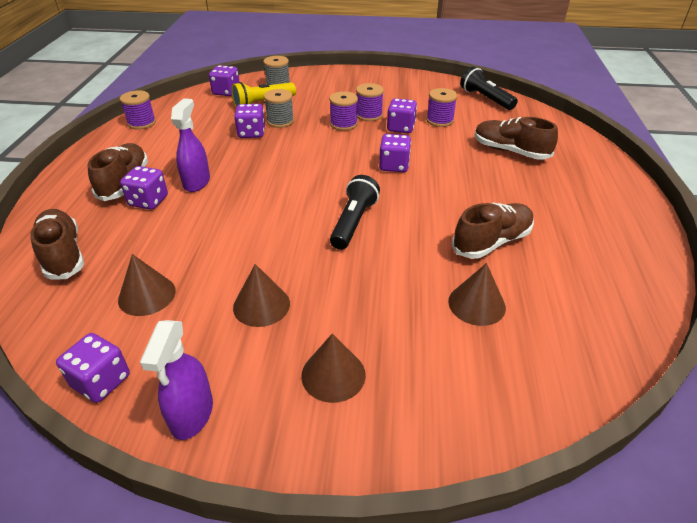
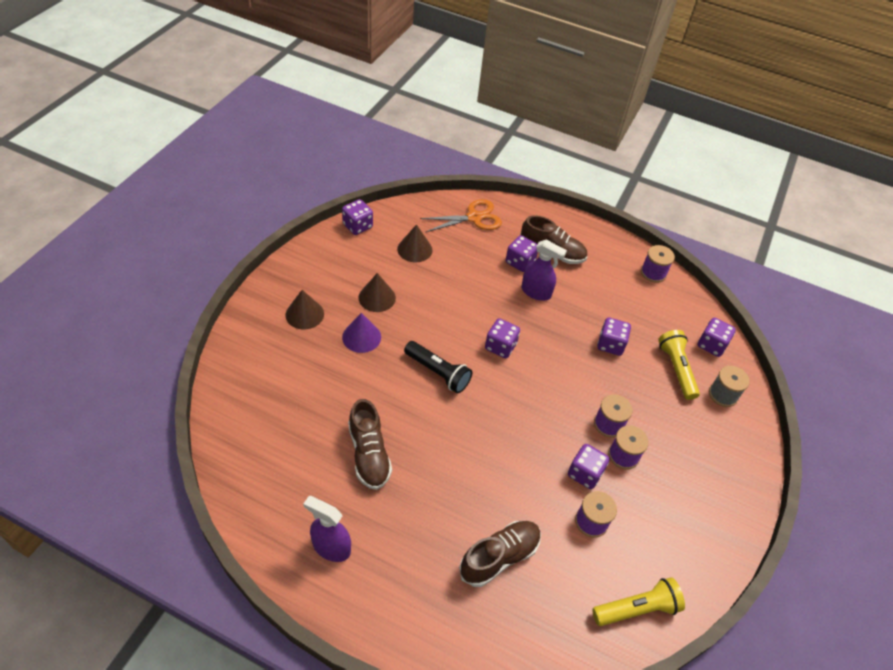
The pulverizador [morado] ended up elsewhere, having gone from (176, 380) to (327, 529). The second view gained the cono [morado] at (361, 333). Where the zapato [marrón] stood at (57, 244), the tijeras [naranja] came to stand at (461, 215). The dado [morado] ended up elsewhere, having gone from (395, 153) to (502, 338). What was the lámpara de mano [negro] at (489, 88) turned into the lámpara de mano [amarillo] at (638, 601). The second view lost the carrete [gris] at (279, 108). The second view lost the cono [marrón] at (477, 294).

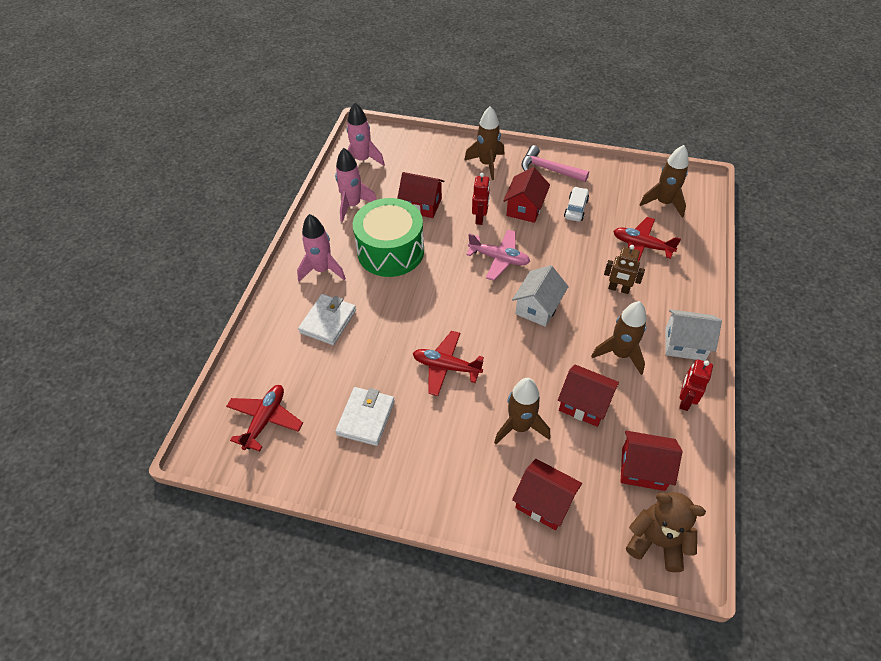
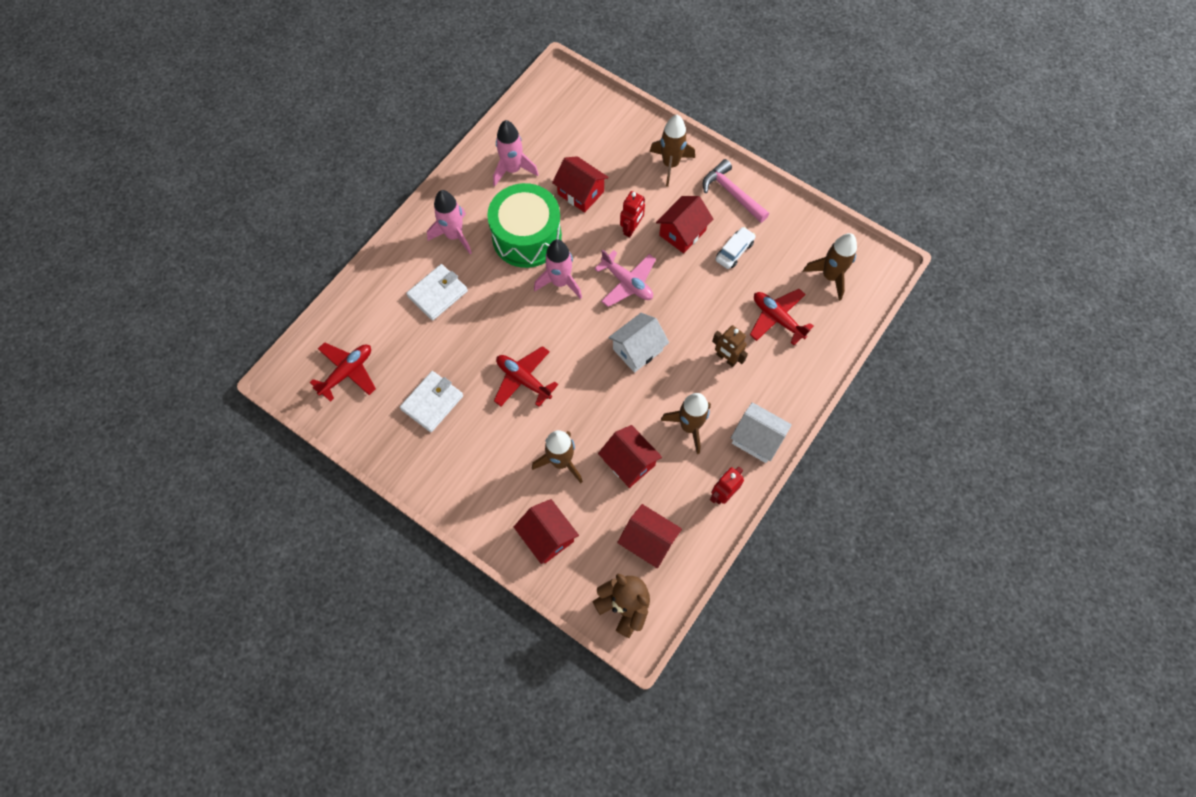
The cohete [rosa] ended up elsewhere, having gone from (366, 134) to (558, 269).

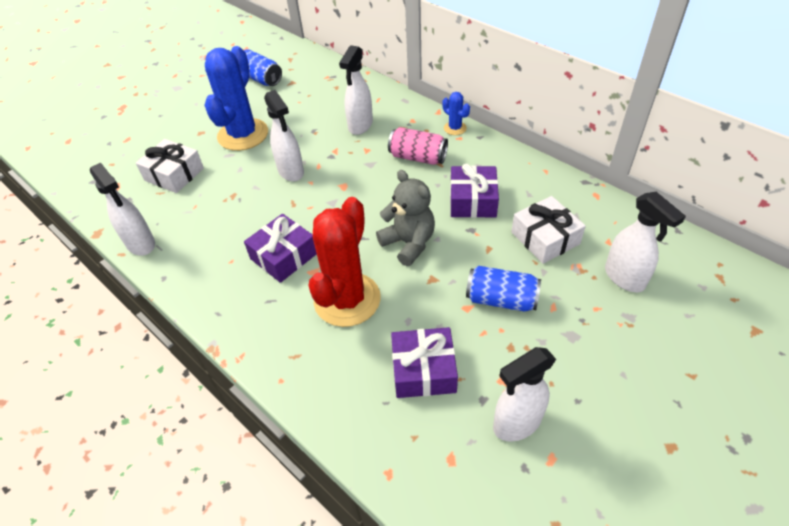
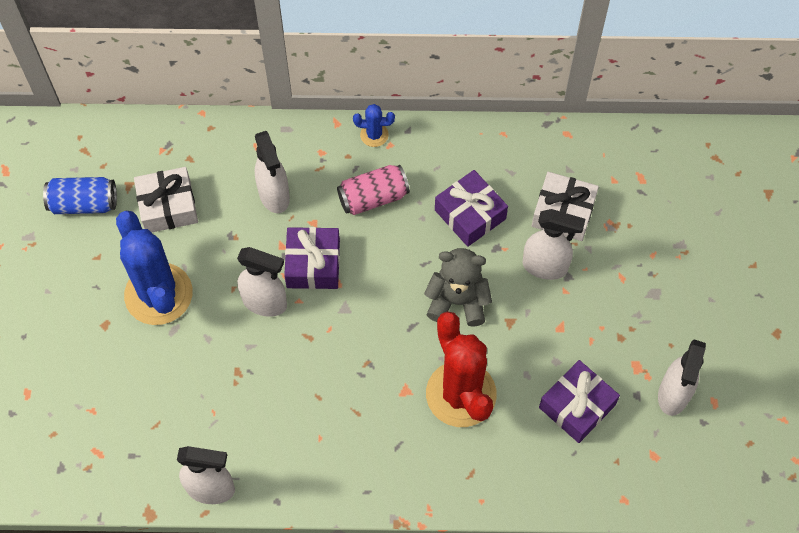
The regalo [blanco] ended up elsewhere, having gone from (170, 166) to (166, 200). The regalo [morado] ended up elsewhere, having gone from (280, 248) to (312, 258). The pulverizador [blanco] ended up elsewhere, having gone from (645, 242) to (554, 244). The second view lost the lata [azul] at (503, 289).

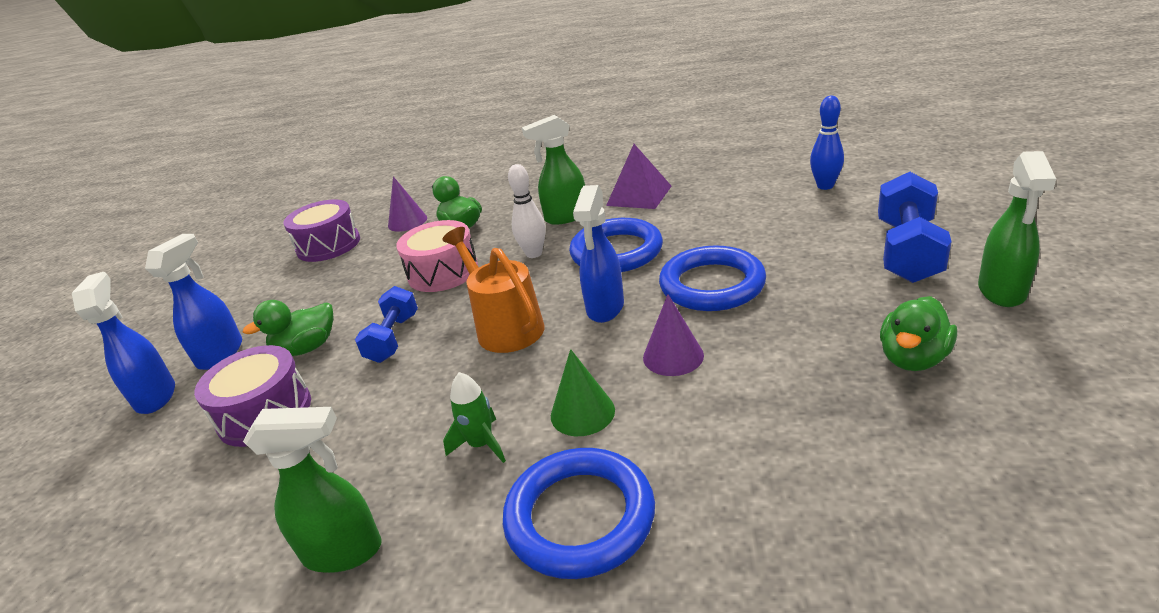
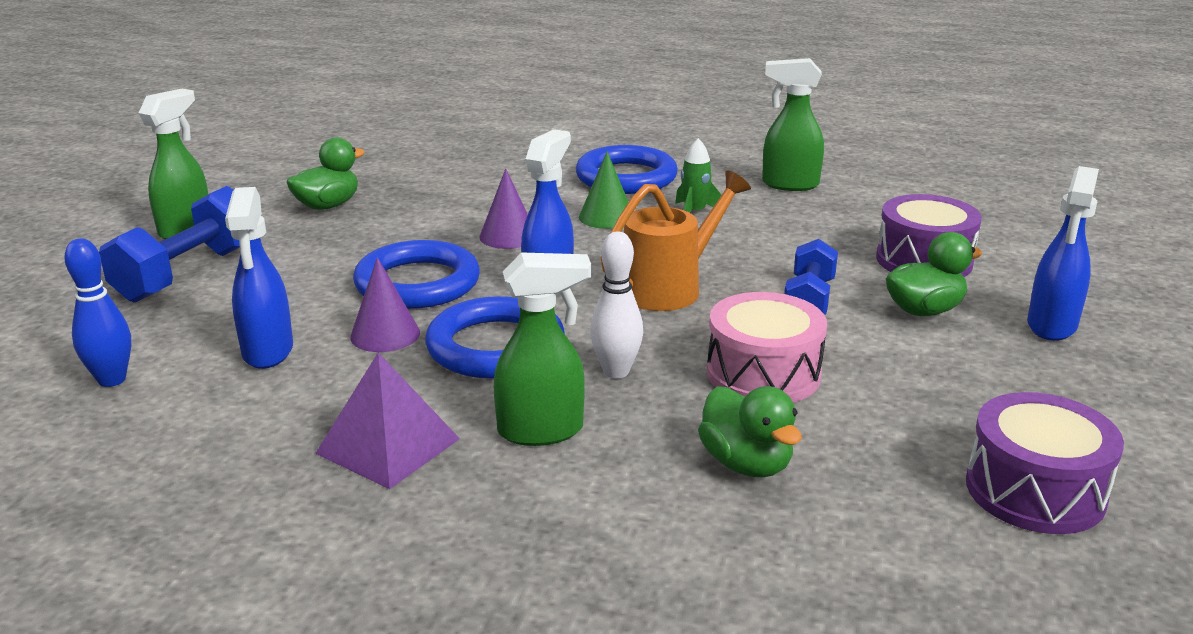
The pulverizador [azul] ended up elsewhere, having gone from (123, 343) to (259, 278). The cono [morado] ended up elsewhere, having gone from (407, 204) to (385, 304). The regadera [naranja] at (493, 290) ended up facing another way, 105 degrees counterclockwise from before.

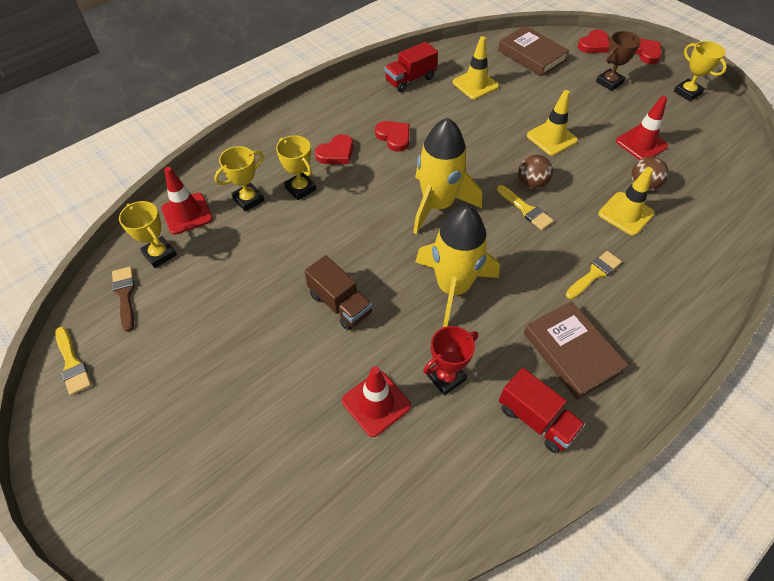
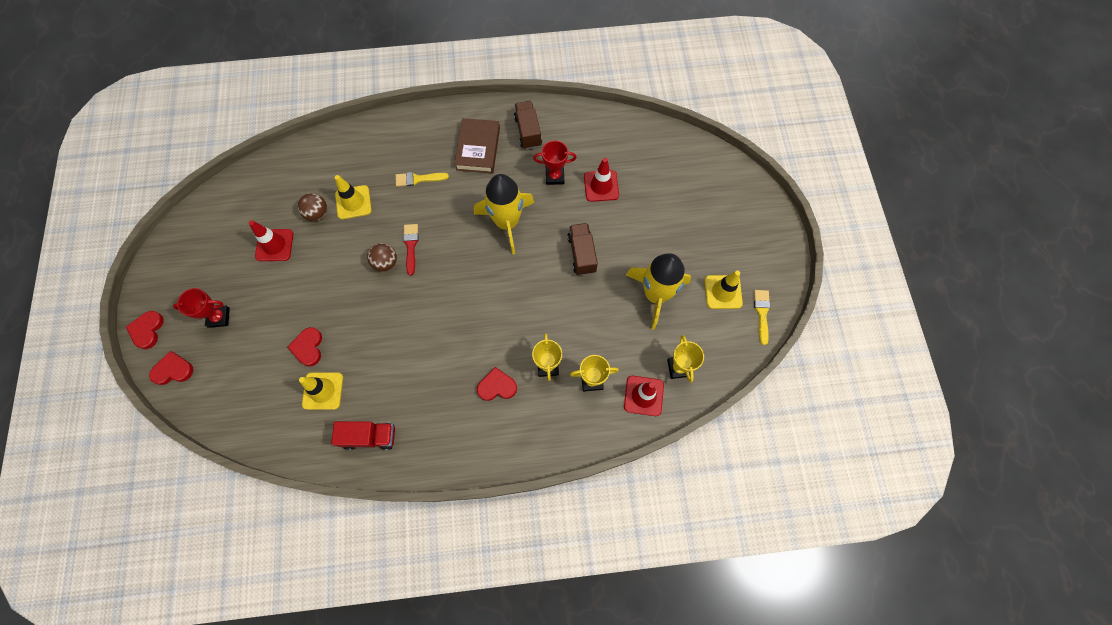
What was the trofeo [marrón] at (618, 61) turned into the trofeo [rojo] at (201, 308). The corazón [rojo] ended up elsewhere, having gone from (392, 136) to (304, 346). What was the pincel [amarillo] at (525, 207) turned into the pincel [rojo] at (410, 249). What was the camión [rojo] at (542, 411) turned into the camión [marrón] at (528, 125). The cohete [amarillo] ended up elsewhere, having gone from (447, 176) to (658, 291). The cono de tráfico [amarillo] ended up elsewhere, having gone from (552, 123) to (724, 290). The second view lost the pincel [marrón] at (123, 299). The second view lost the libro [marrón] at (534, 51). The second view lost the trofeo [amarillo] at (700, 71).

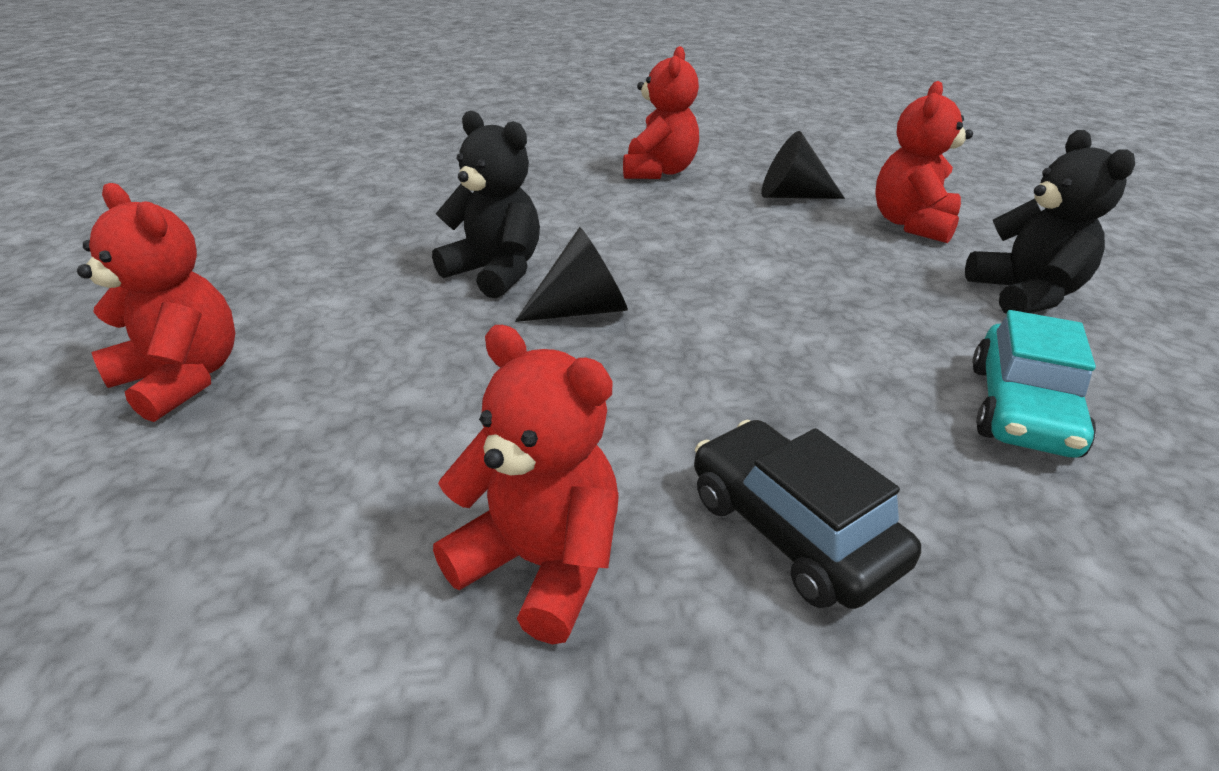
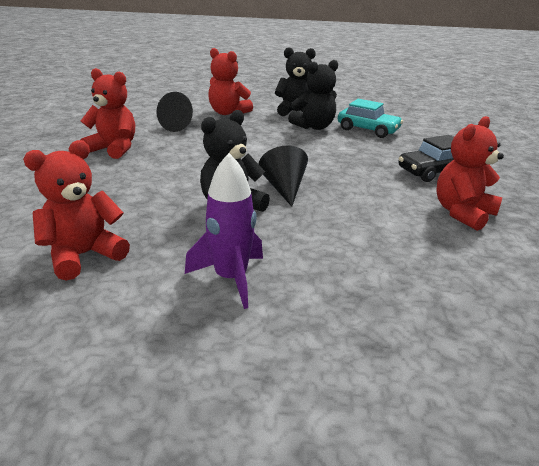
The osito [rojo] ended up elsewhere, having gone from (156, 302) to (76, 210). The second view gained the cohete [morado] at (224, 231). The second view gained the osito [negro] at (313, 95).

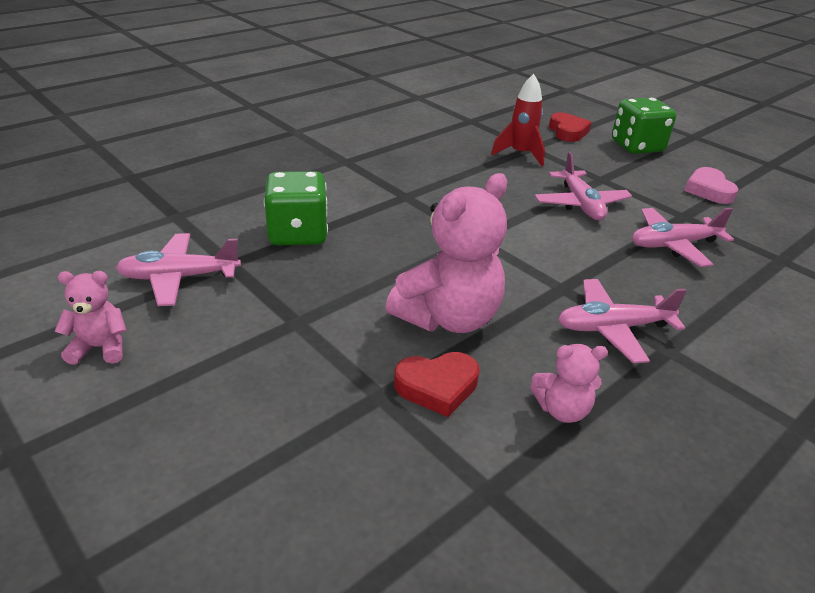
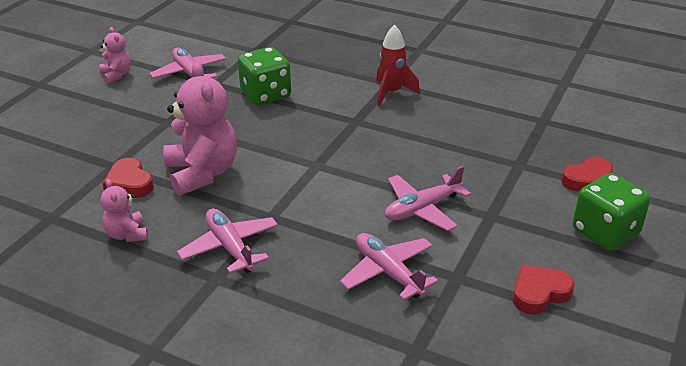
The osito [rosa] at (446, 253) ended up facing another way, 135 degrees counterclockwise from before. The cohete [rojo] ended up elsewhere, having gone from (518, 120) to (398, 65). What was the corazón [rosa] at (711, 185) turned into the corazón [rojo] at (544, 290).

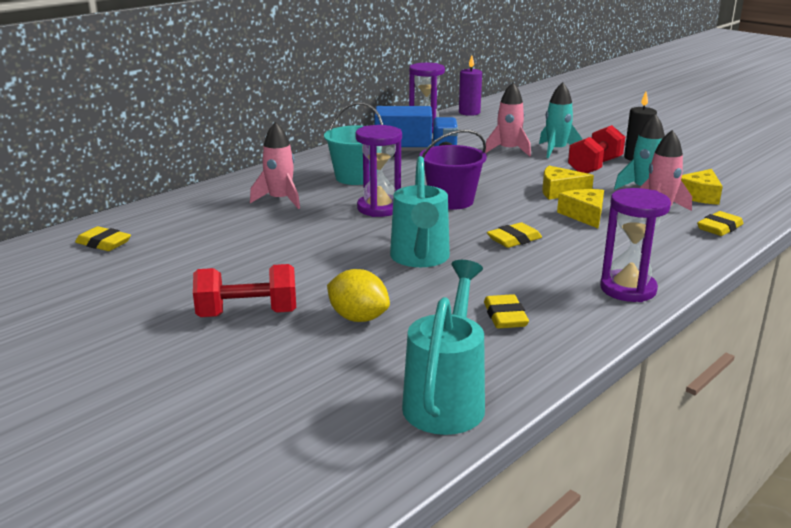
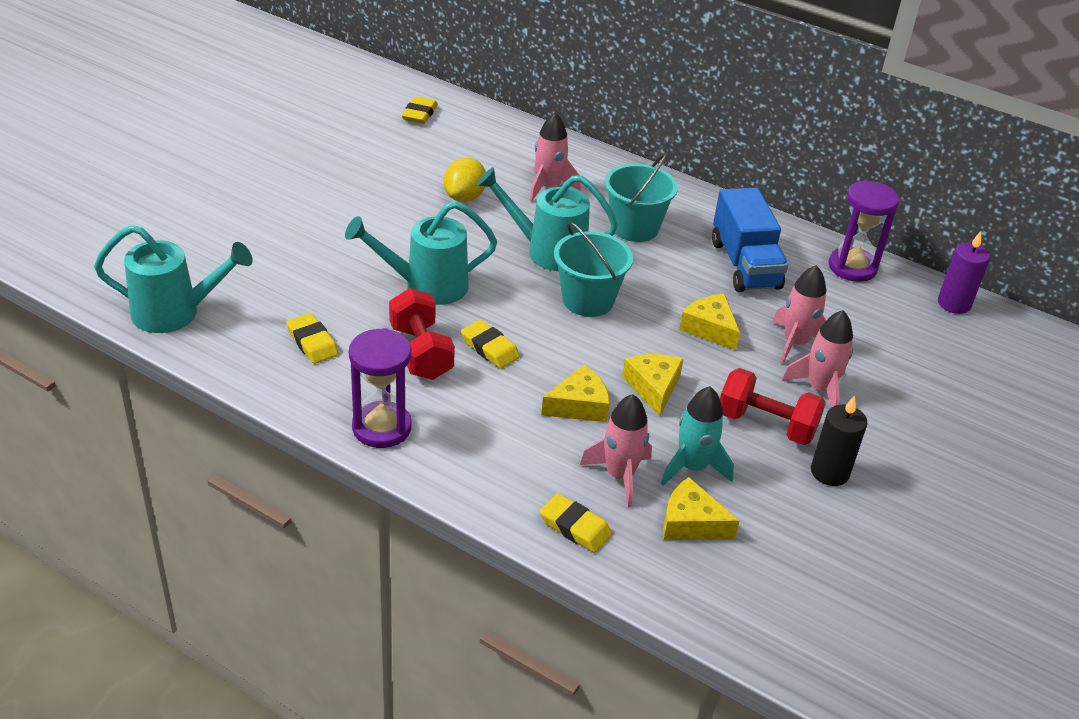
The goma de borrar [amarillo] at (506, 311) ended up facing another way, 75 degrees clockwise from before. The mancuerna [rojo] ended up elsewhere, having gone from (244, 290) to (422, 334). The limón [amarillo] ended up elsewhere, having gone from (358, 295) to (465, 180). Where the reloj de arena [morado] stood at (379, 171), the regadera [turquesa] came to stand at (547, 219). What was the balde [morado] at (453, 170) turned into the balde [turquesa] at (593, 269). The second view gained the queso [amarillo] at (709, 322). What was the cohete [turquesa] at (560, 120) turned into the cohete [rosa] at (817, 359).

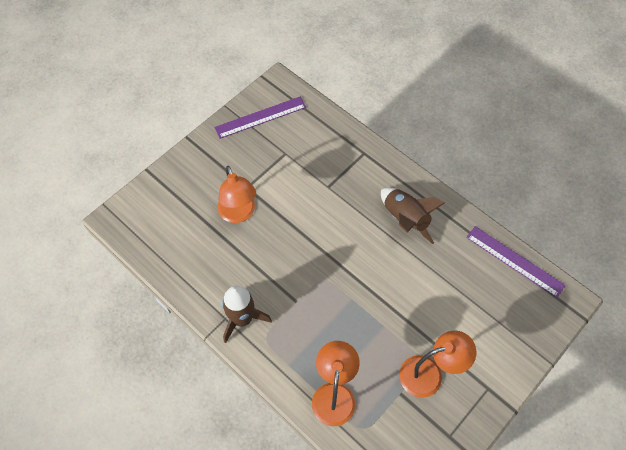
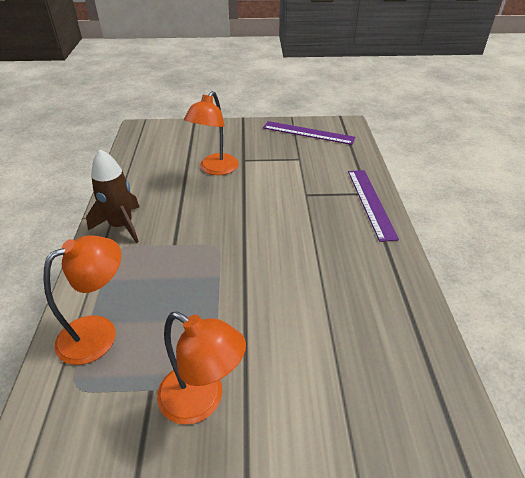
The regla [morado] ended up elsewhere, having gone from (516, 262) to (373, 206). The second view lost the cohete [marrón] at (413, 216).

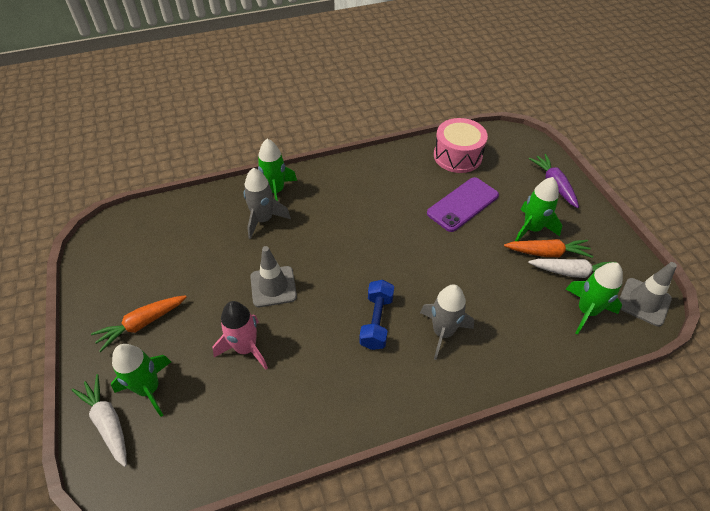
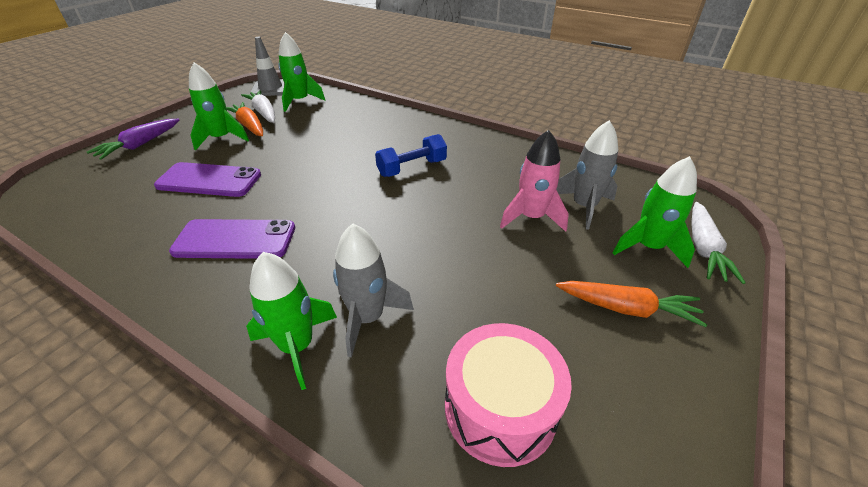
The second view gained the móvil [morado] at (232, 239). The tambor [rosa] ended up elsewhere, having gone from (461, 145) to (508, 395). The cohete [gris] ended up elsewhere, having gone from (447, 322) to (587, 175). The second view lost the cono de tráfico [gris] at (273, 276).

